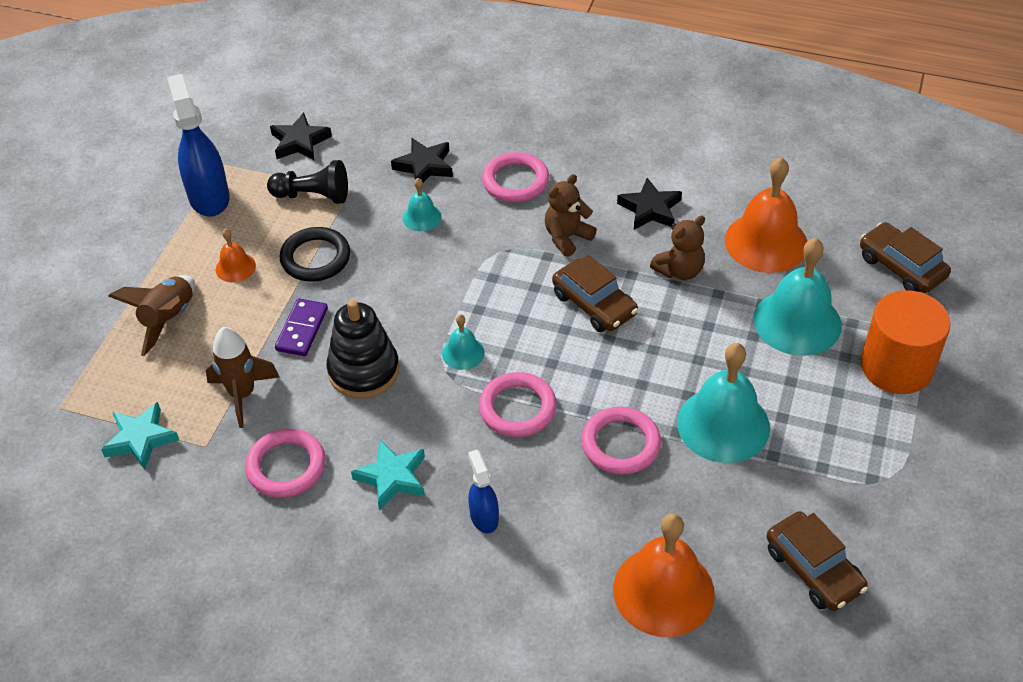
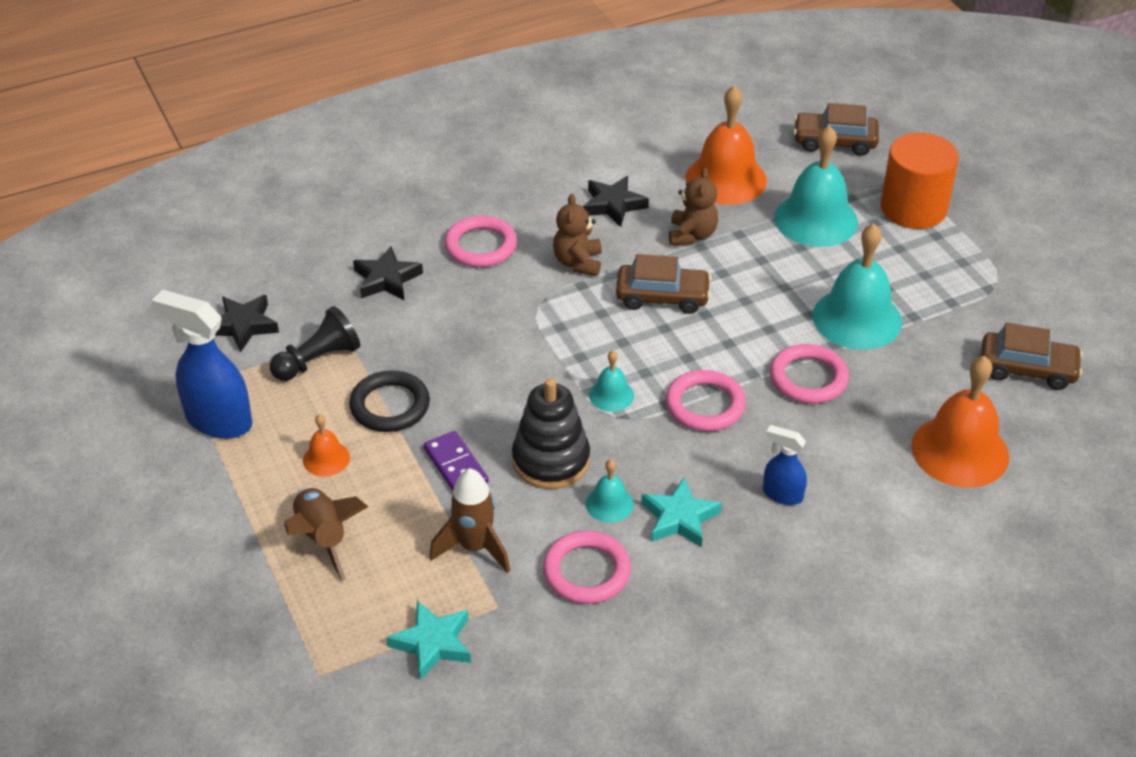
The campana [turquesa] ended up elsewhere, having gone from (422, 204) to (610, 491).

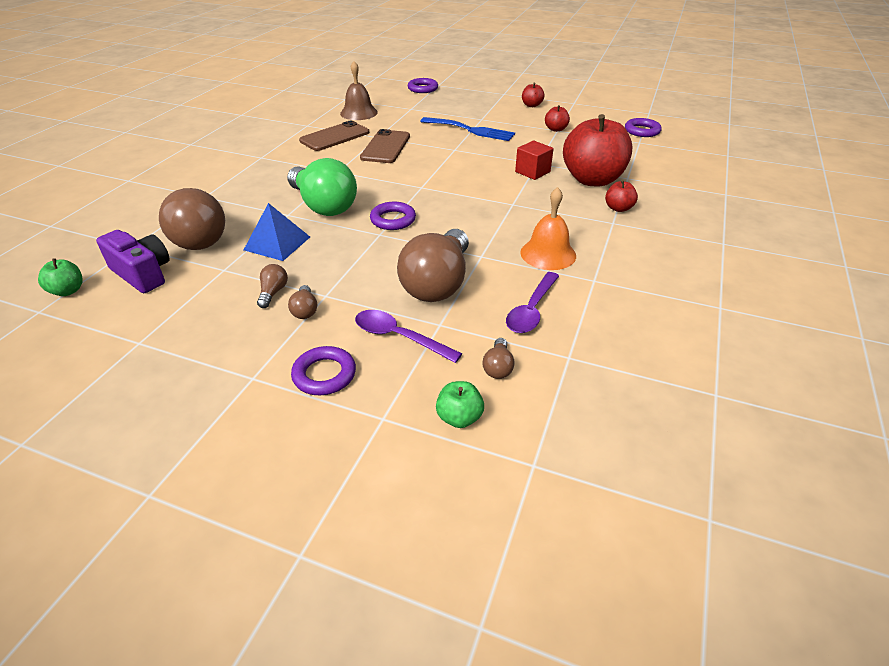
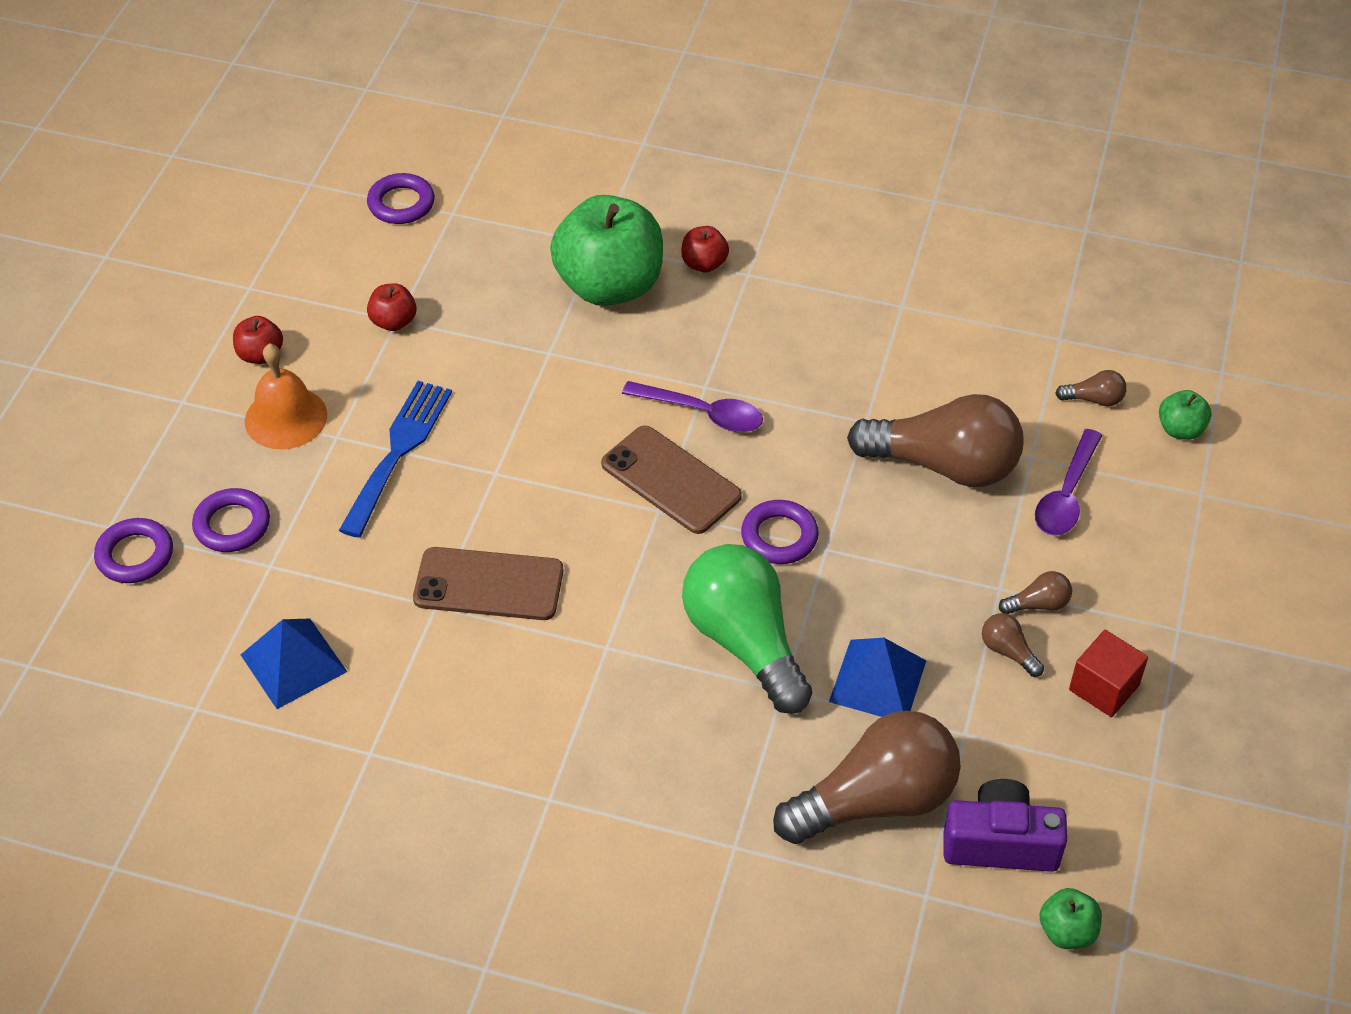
The anillo [morado] ended up elsewhere, having gone from (323, 370) to (231, 520). Where the campana [marrón] stood at (359, 90), the pirámide [azul] came to stand at (294, 663). The campana [naranja] ended up elsewhere, having gone from (548, 228) to (286, 396). What was the manzana [rojo] at (597, 150) turned into the manzana [verde] at (606, 250). The móvil [marrón] ended up elsewhere, having gone from (334, 136) to (671, 480). The cuchara [morado] ended up elsewhere, having gone from (532, 302) to (692, 406). The bombilla [verde] at (322, 187) ended up facing another way, 75 degrees counterclockwise from before. The cámara [morado] at (133, 261) ended up facing another way, 60 degrees clockwise from before. The bombilla [marrón] at (272, 286) ended up facing another way, 45 degrees clockwise from before. The cubo [rojo] ended up elsewhere, having gone from (534, 160) to (1108, 673).

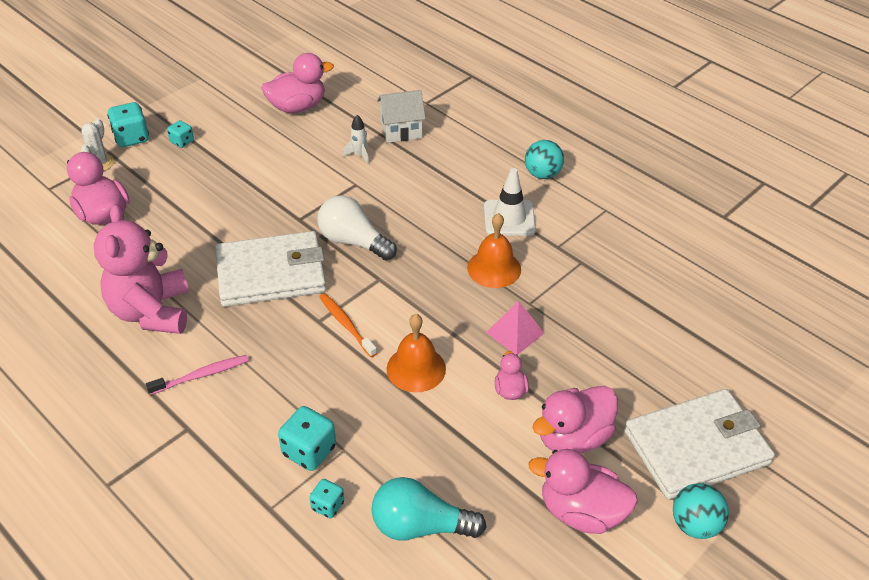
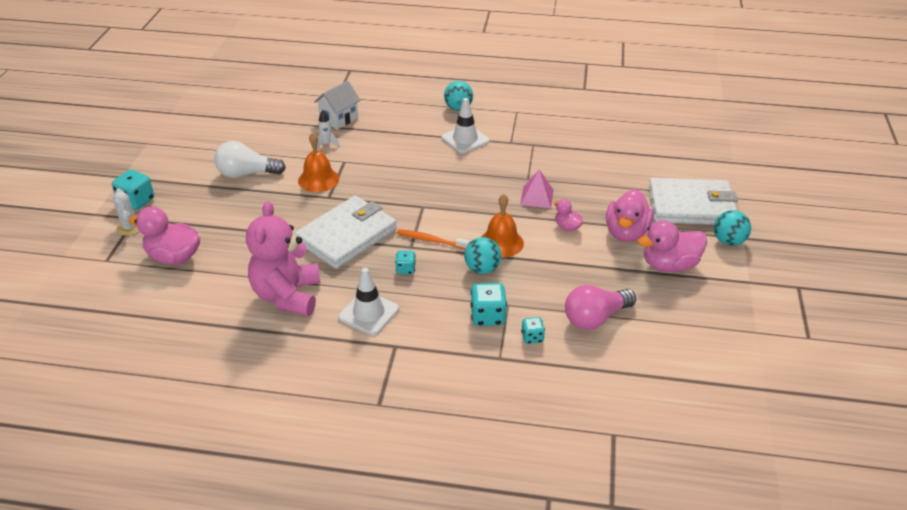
The bombilla [blanco] ended up elsewhere, having gone from (357, 228) to (250, 159). The osito [rosa] at (141, 269) ended up facing another way, 45 degrees clockwise from before. The campana [naranja] ended up elsewhere, having gone from (494, 250) to (318, 162). Where the cepillo de dientes [rosa] stood at (197, 375), the cono de tráfico [blanco] came to stand at (368, 301). The dado [turquesa] ended up elsewhere, having gone from (180, 134) to (405, 262). The second view gained the pelota [turquesa] at (482, 255). What was the bombilla [turquesa] at (428, 509) turned into the bombilla [rosa] at (600, 307). The cartera [blanco] at (699, 444) ended up facing another way, 60 degrees clockwise from before. The second view lost the pato [rosa] at (298, 83).

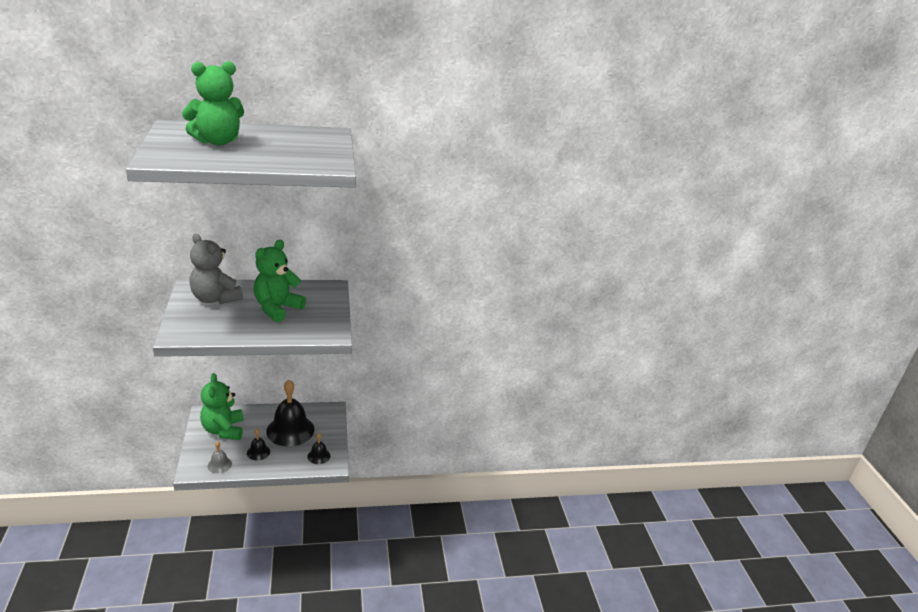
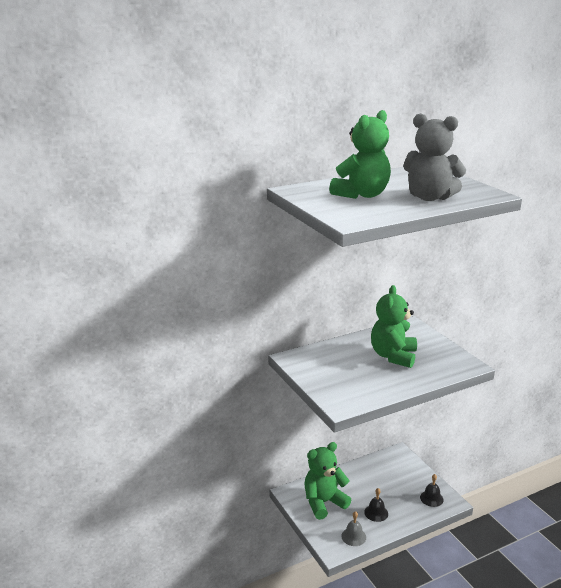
The osito [verde] at (222, 406) ended up facing another way, 90 degrees clockwise from before. The osito [gris] ended up elsewhere, having gone from (216, 268) to (434, 157). The second view lost the campana [negro] at (290, 413).

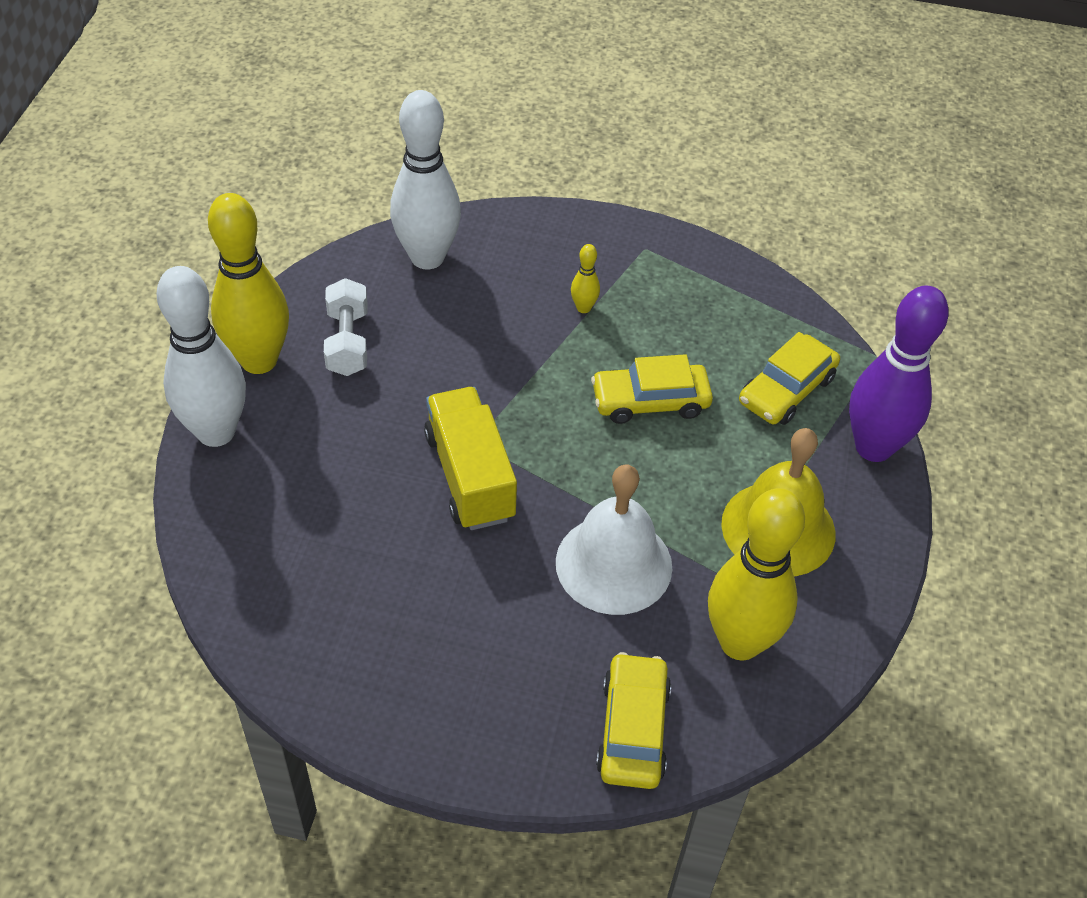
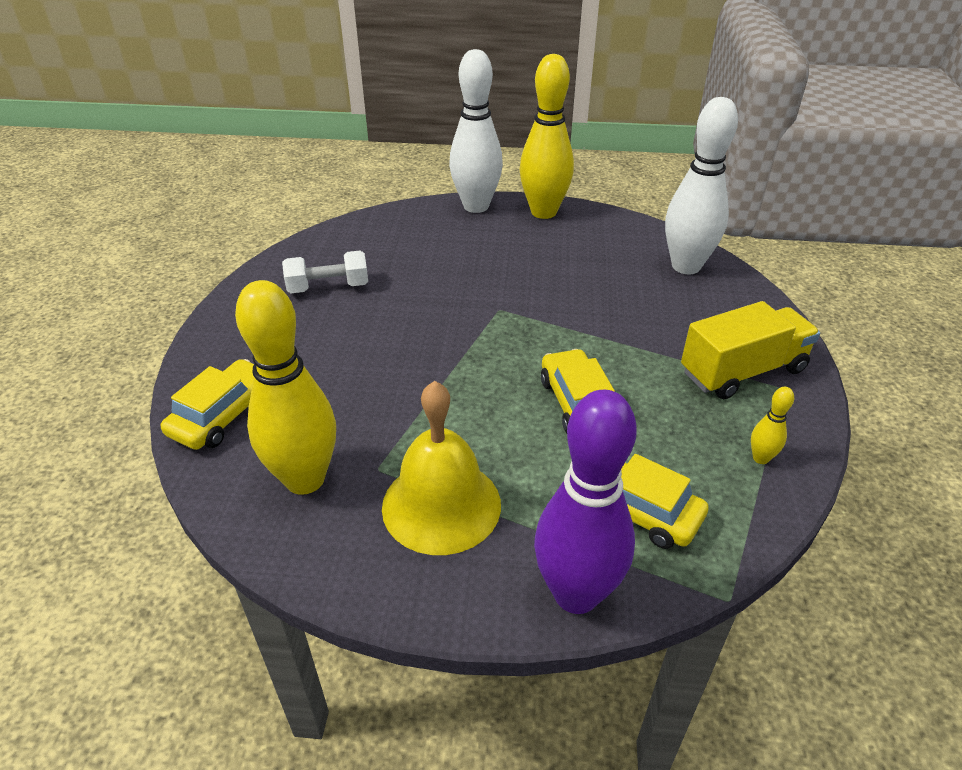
The coche [amarillo] at (633, 720) ended up facing another way, 60 degrees counterclockwise from before. The mancuerna [blanco] ended up elsewhere, having gone from (345, 327) to (325, 272). The camión [amarillo] ended up elsewhere, having gone from (470, 458) to (750, 350). The bolo [amarillo] ended up elsewhere, having gone from (585, 278) to (772, 425). The second view lost the campana [blanco] at (614, 539).

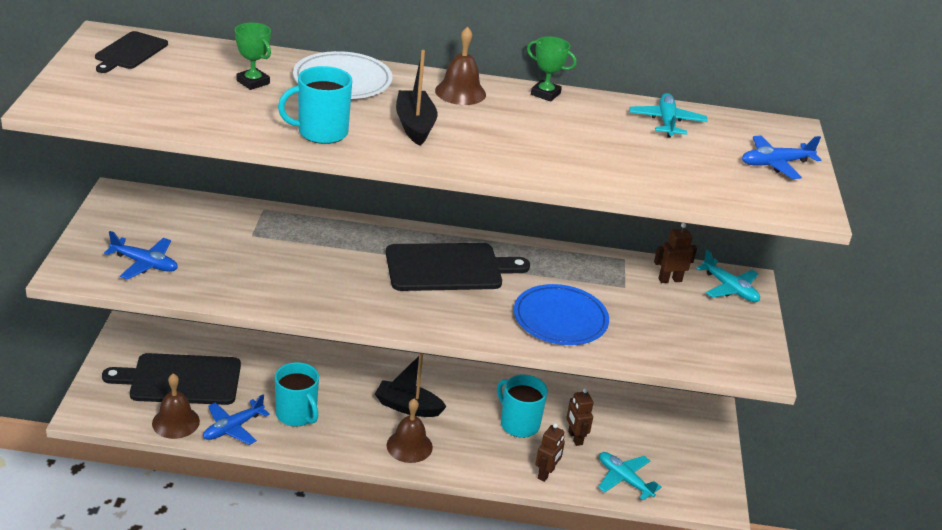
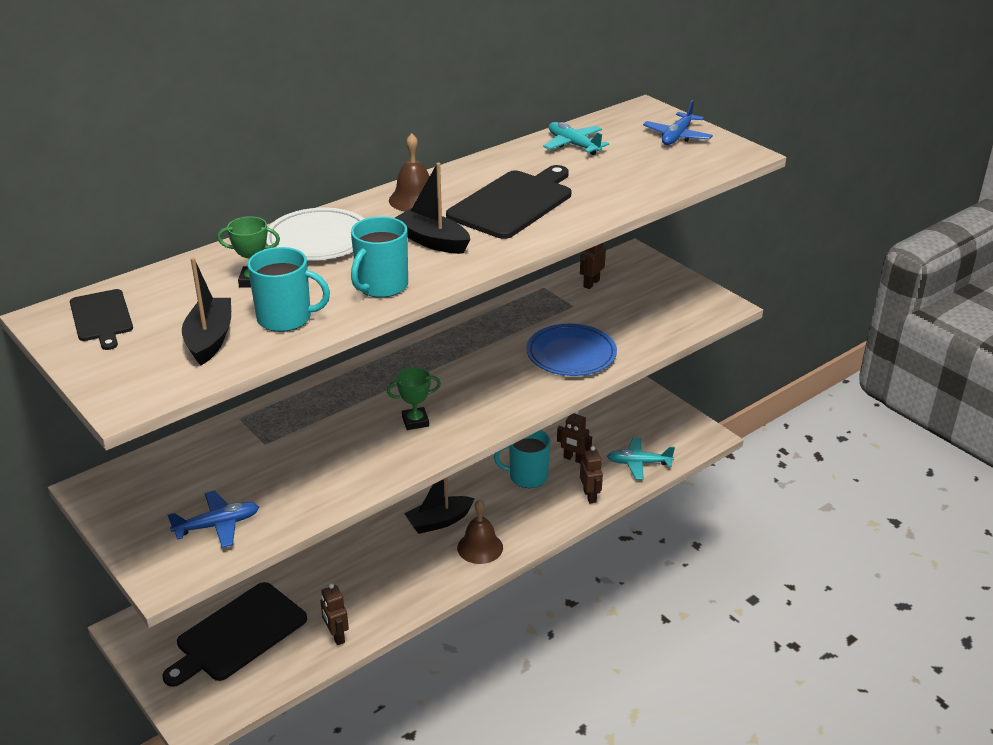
The second view gained the barco [negro] at (206, 311). The taza [turquesa] ended up elsewhere, having gone from (297, 394) to (288, 289). Where the avión [azul] stood at (236, 419), the robot [marrón] came to stand at (334, 614). The trofeo [verde] ended up elsewhere, having gone from (552, 69) to (414, 398). The tabla de cortar [negro] ended up elsewhere, having gone from (458, 267) to (508, 202). The second view lost the campana [marrón] at (176, 406). The second view lost the avión [turquesa] at (728, 276).

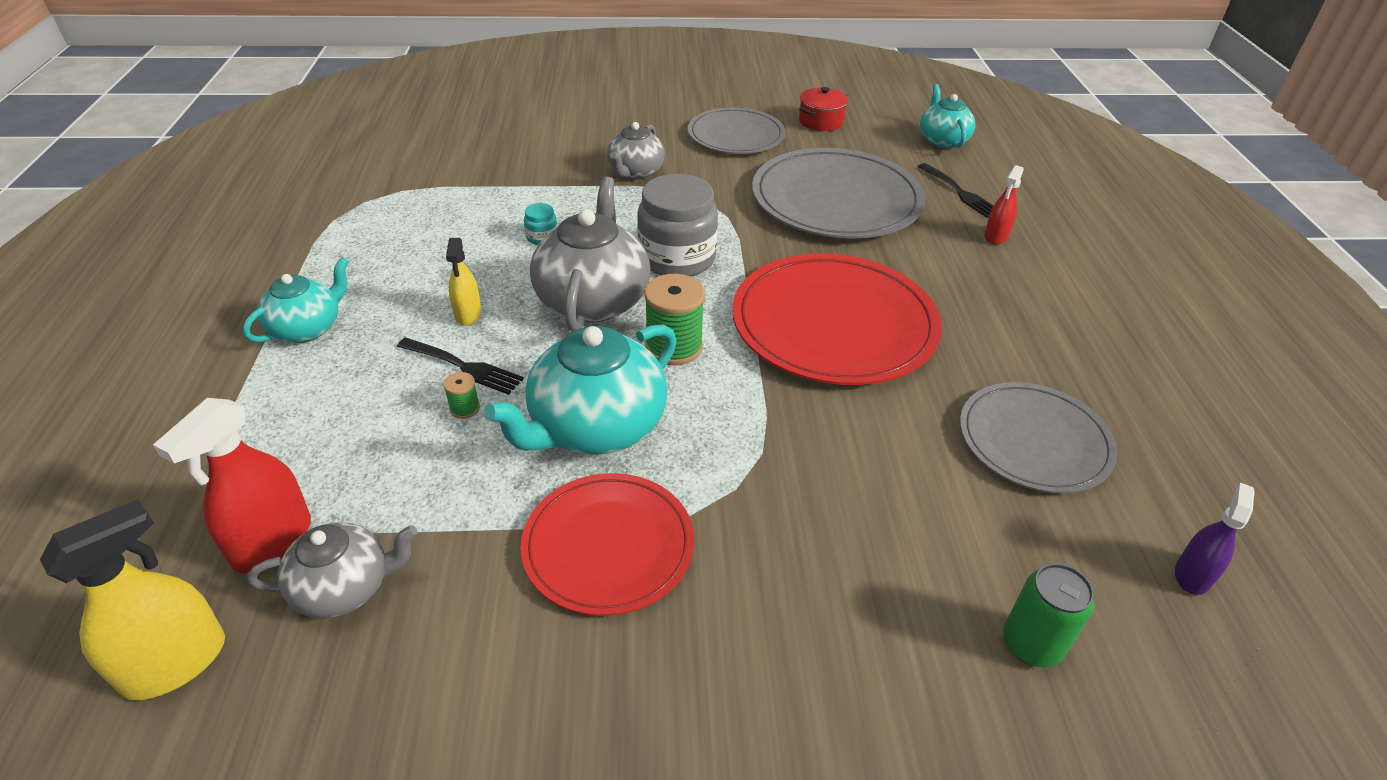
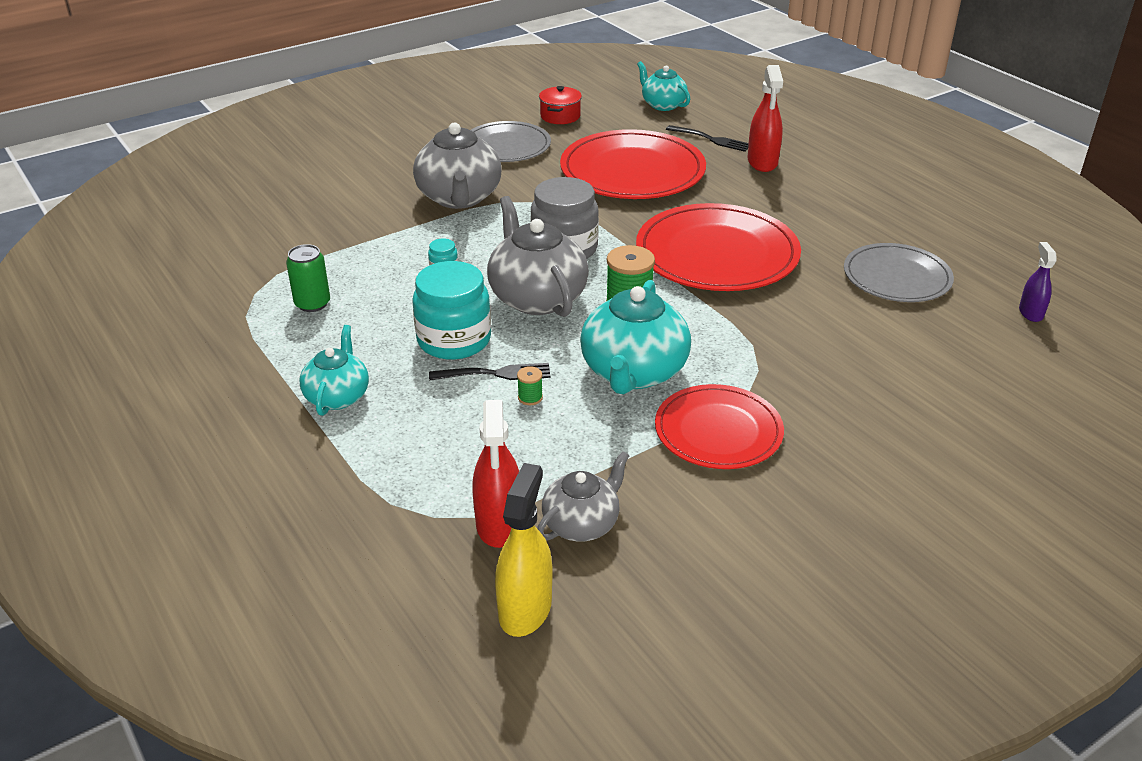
The lata [verde] ended up elsewhere, having gone from (1048, 615) to (308, 278). Where the pulverizador [amarillo] stood at (463, 281), the tarro [turquesa] came to stand at (451, 310). The size of the tetera [gris] at (636, 150) changed by a factor of 1.66. What was the plato [gris] at (838, 193) turned into the plato [rojo] at (633, 164). The size of the pulverizador [rojo] at (1004, 204) changed by a factor of 1.64.

